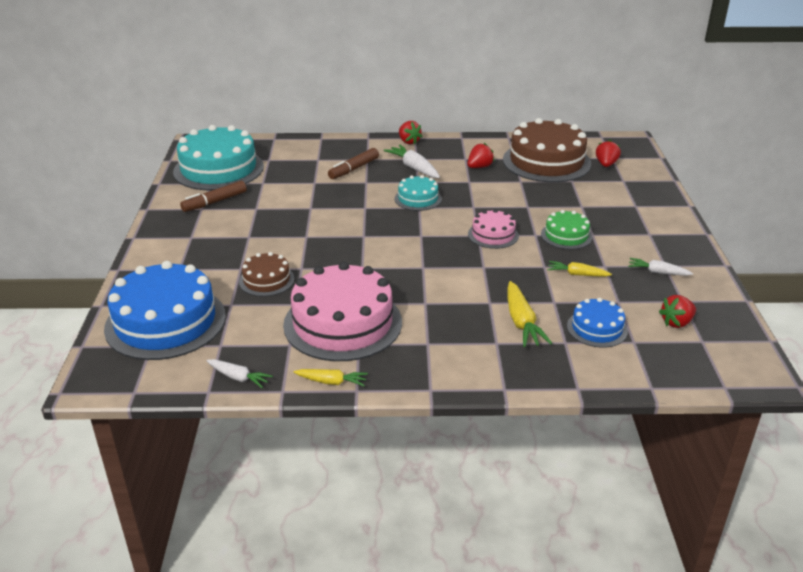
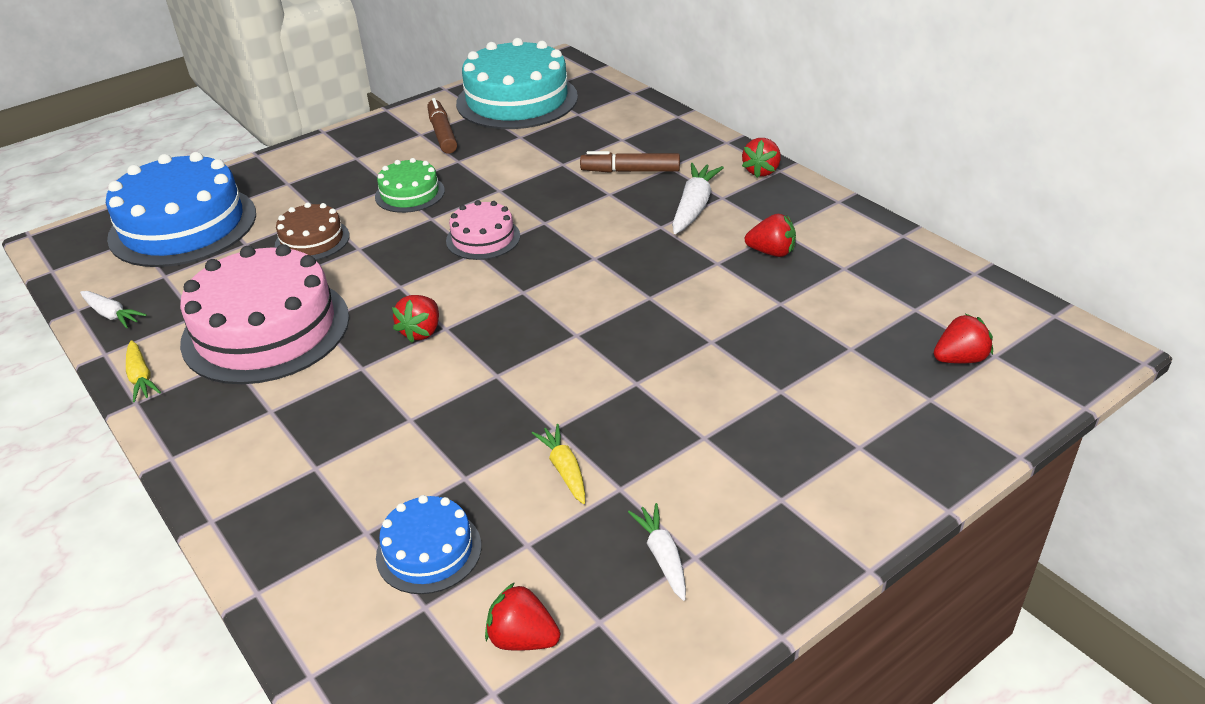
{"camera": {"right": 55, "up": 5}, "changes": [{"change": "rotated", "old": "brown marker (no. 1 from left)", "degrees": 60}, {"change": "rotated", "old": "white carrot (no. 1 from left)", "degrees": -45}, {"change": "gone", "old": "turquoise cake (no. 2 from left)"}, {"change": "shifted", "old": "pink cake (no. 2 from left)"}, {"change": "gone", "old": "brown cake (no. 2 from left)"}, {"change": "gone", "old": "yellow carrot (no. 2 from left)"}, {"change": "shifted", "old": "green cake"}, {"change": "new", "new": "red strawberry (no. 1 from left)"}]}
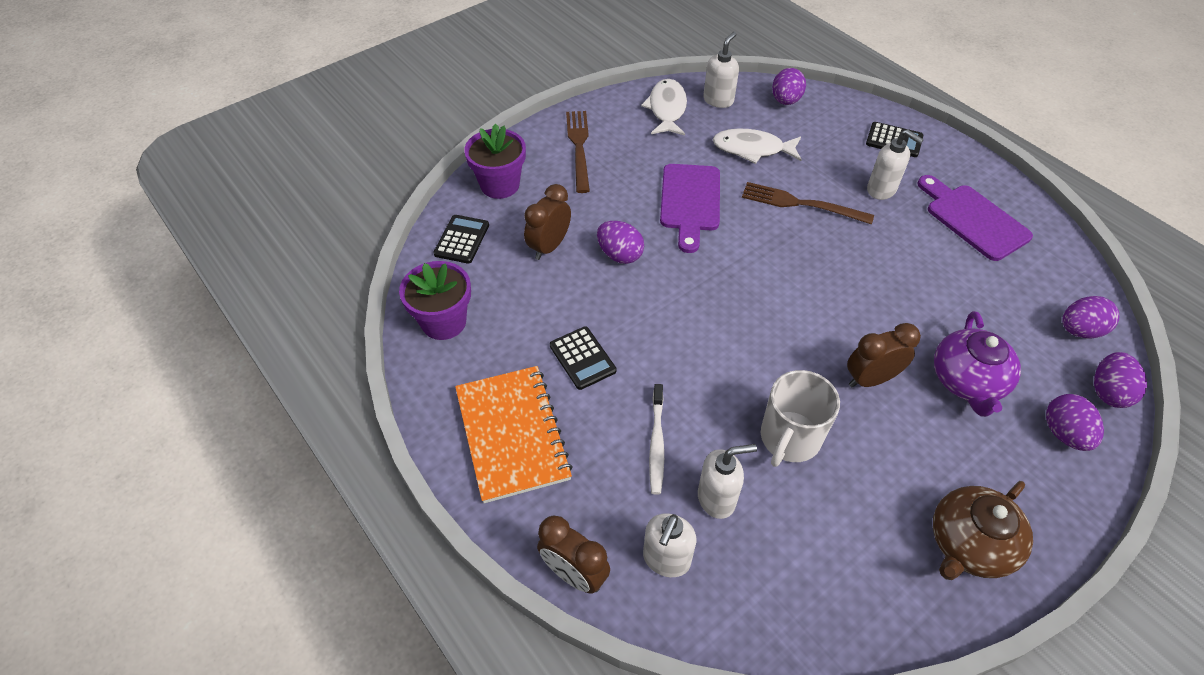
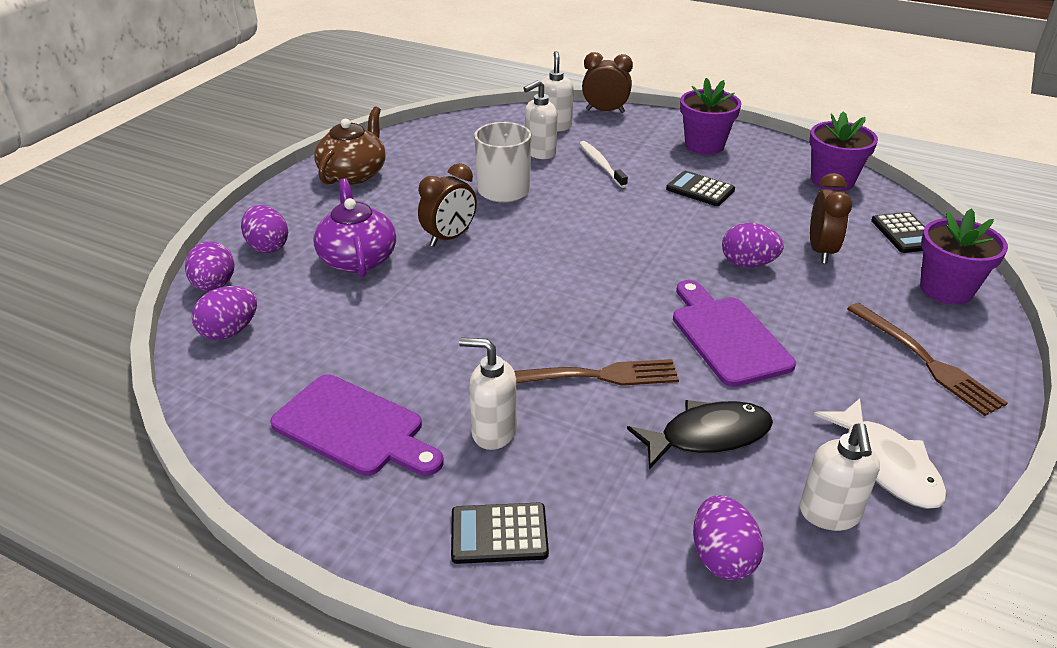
{"camera": {"right": 155, "up": -15}, "changes": [{"change": "swapped", "old": "orange notebook", "new": "purple flower pot (no. 1 from left)"}, {"change": "repainted", "old": "white fish (no. 2 from left)", "new": "black fish"}]}
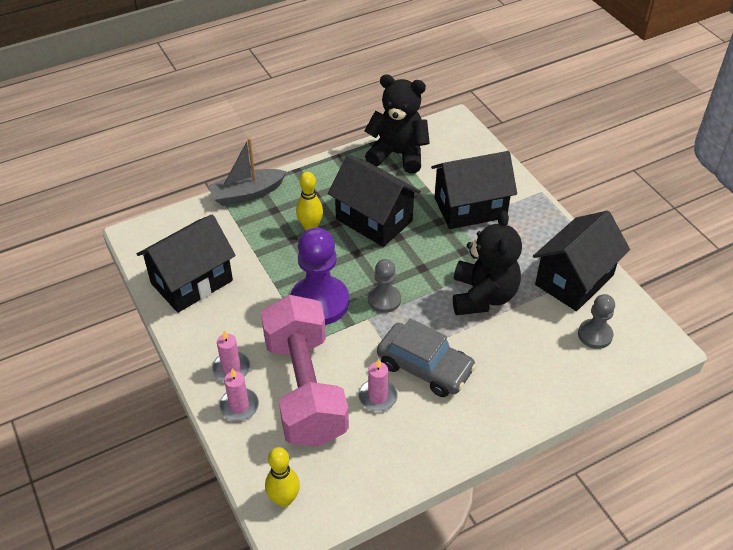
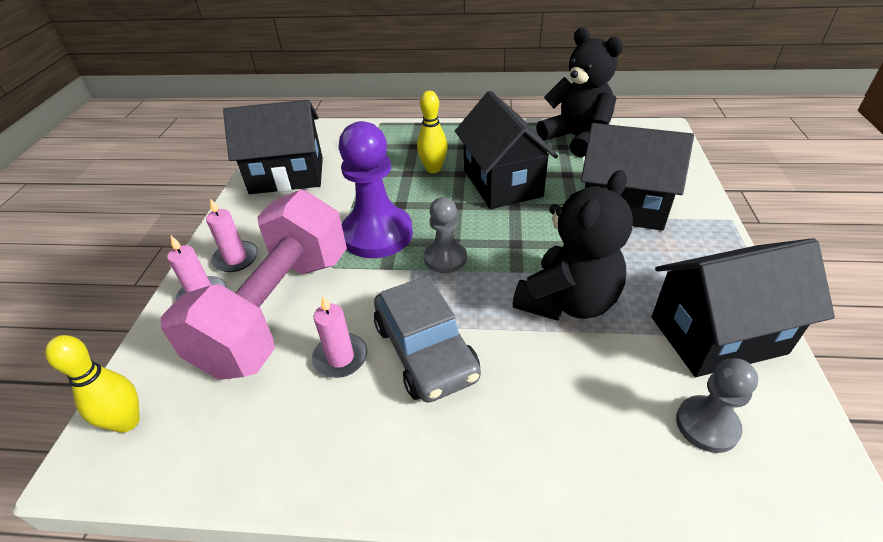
{"camera": {"right": 35, "up": -5}, "changes": [{"change": "gone", "old": "grey boat"}]}
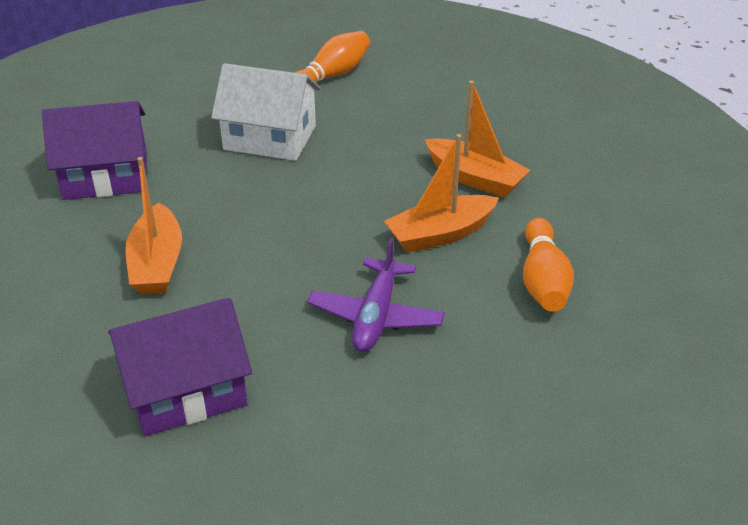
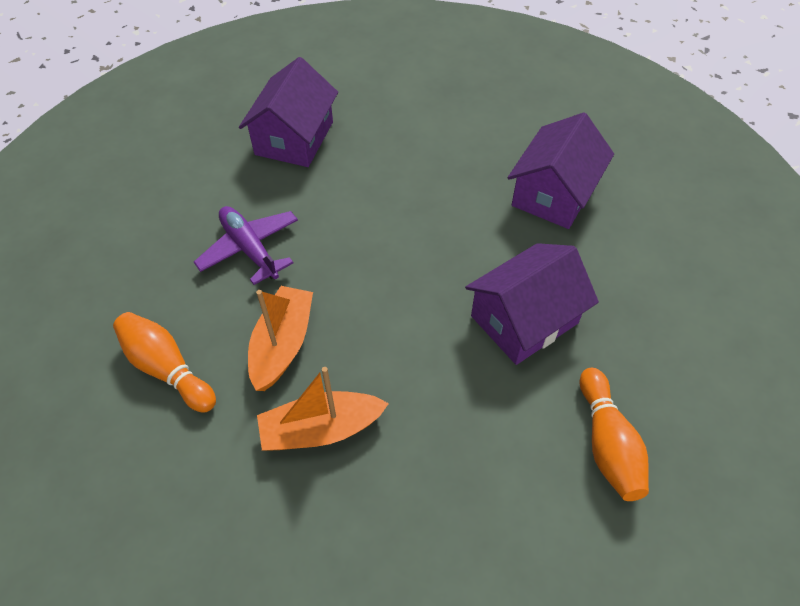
{"camera": {"right": 130, "up": 15}, "changes": [{"change": "gone", "old": "orange boat (no. 1 from left)"}, {"change": "repainted", "old": "white house", "new": "purple house (no. 2 from left)"}]}
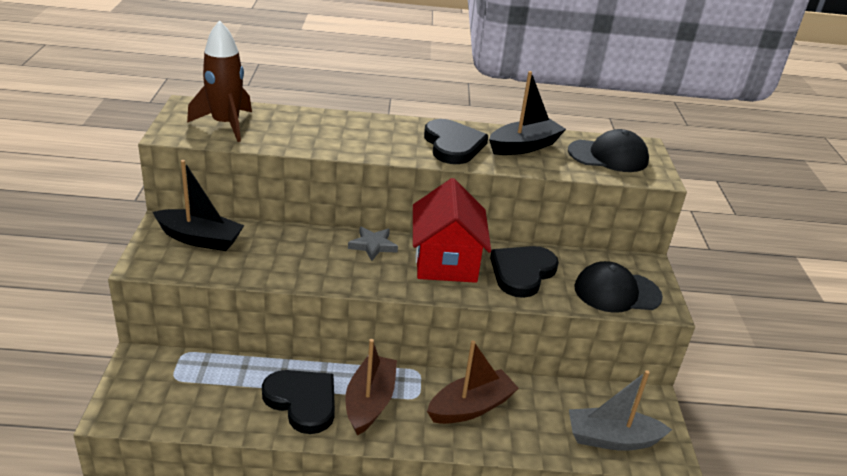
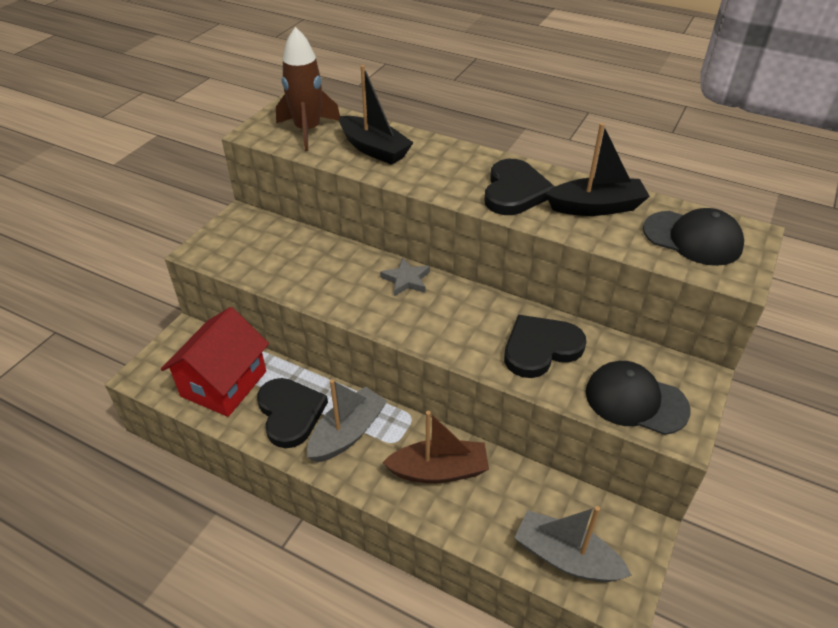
{"camera": {"right": 30, "up": 10}, "changes": [{"change": "shifted", "old": "black boat (no. 1 from left)"}, {"change": "repainted", "old": "brown boat (no. 1 from left)", "new": "grey boat (no. 1 from left)"}, {"change": "shifted", "old": "red house"}]}
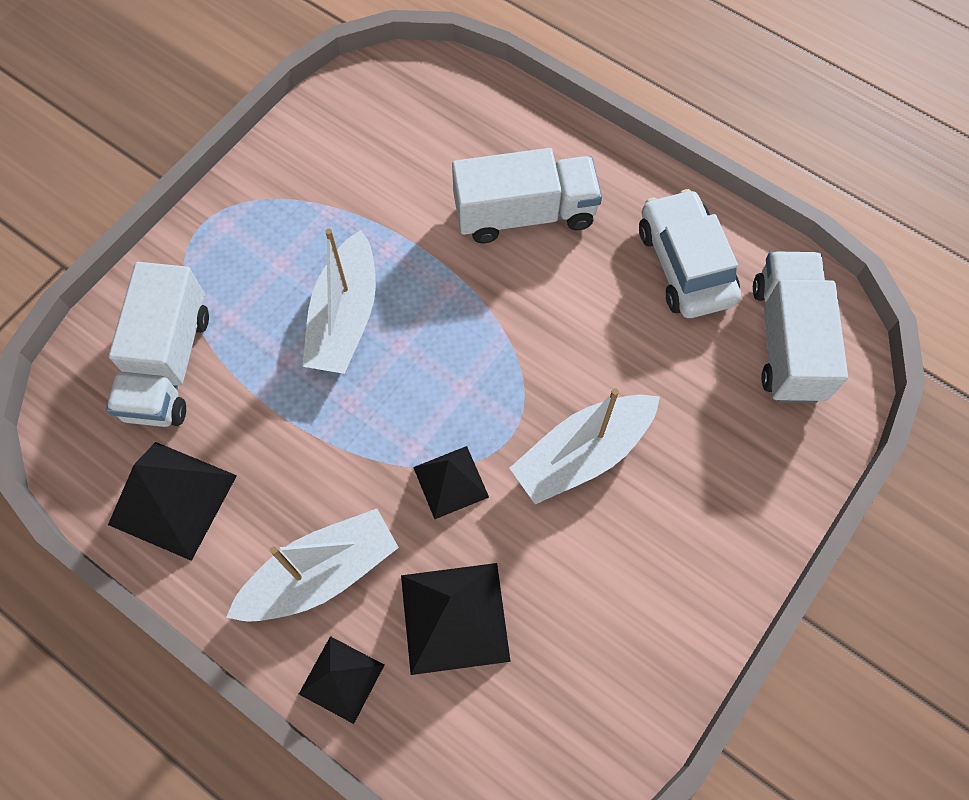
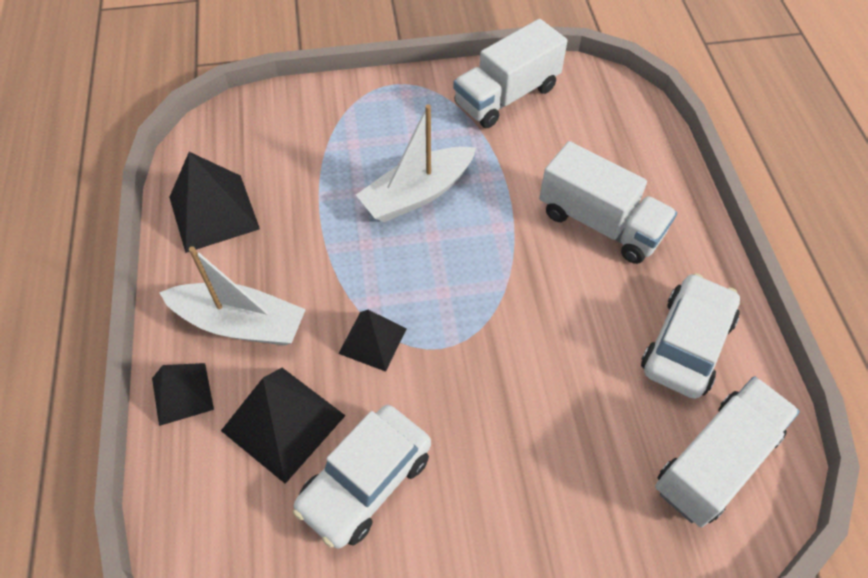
{"camera": {"right": 45, "up": -10}, "changes": [{"change": "shifted", "old": "white truck (no. 1 from left)"}, {"change": "gone", "old": "white boat (no. 3 from left)"}, {"change": "new", "new": "white car (no. 1 from left)"}]}
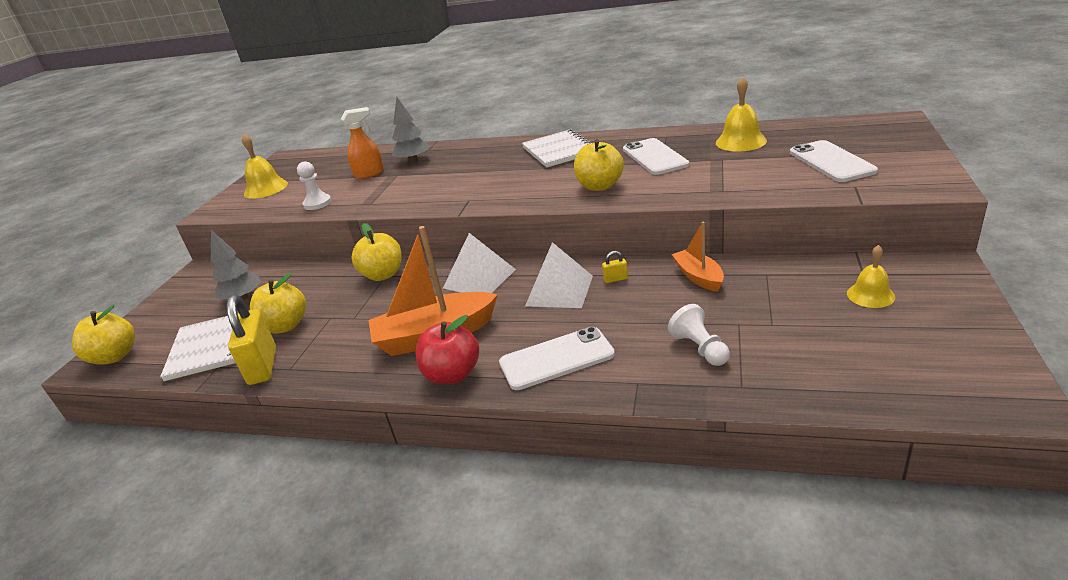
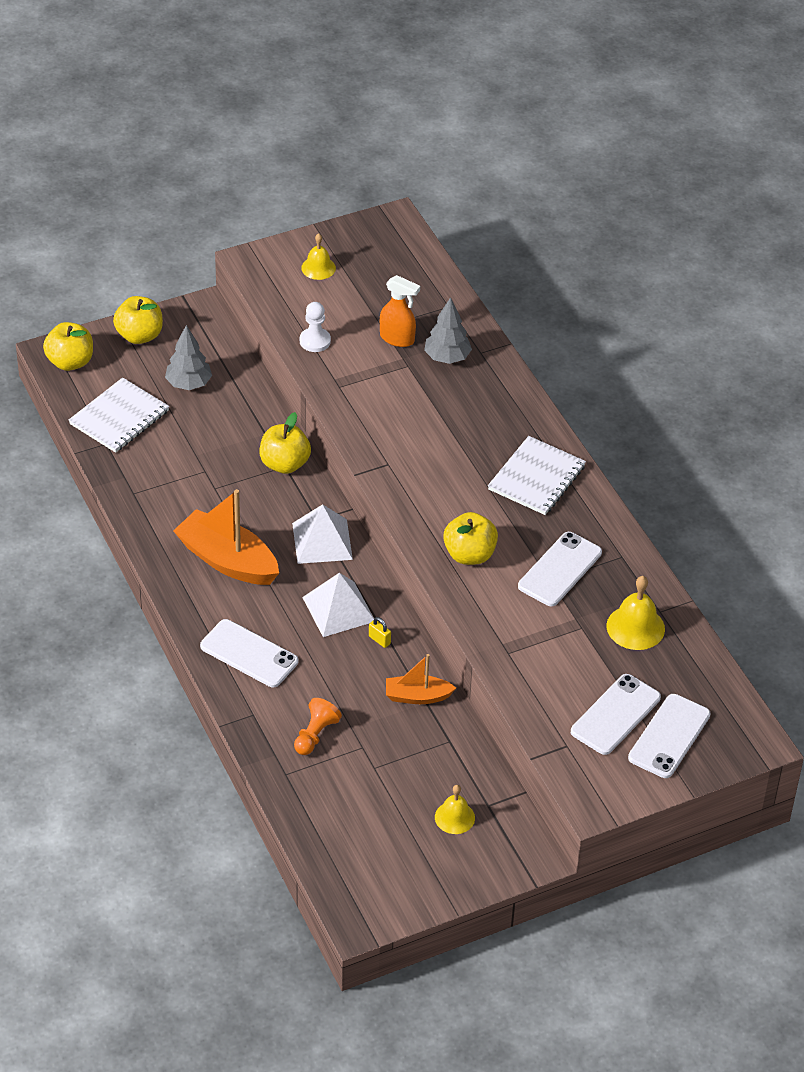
{"camera": {"right": 45, "up": 15}, "changes": [{"change": "gone", "old": "yellow padlock (no. 1 from left)"}, {"change": "scaled", "old": "yellow bell (no. 1 from left)", "factor": 0.67}, {"change": "shifted", "old": "yellow apple (no. 2 from left)"}, {"change": "gone", "old": "red apple"}, {"change": "repainted", "old": "white pawn (no. 2 from left)", "new": "orange pawn"}, {"change": "rotated", "old": "orange boat (no. 2 from left)", "degrees": -120}, {"change": "new", "new": "white phone (no. 4 from left)"}]}
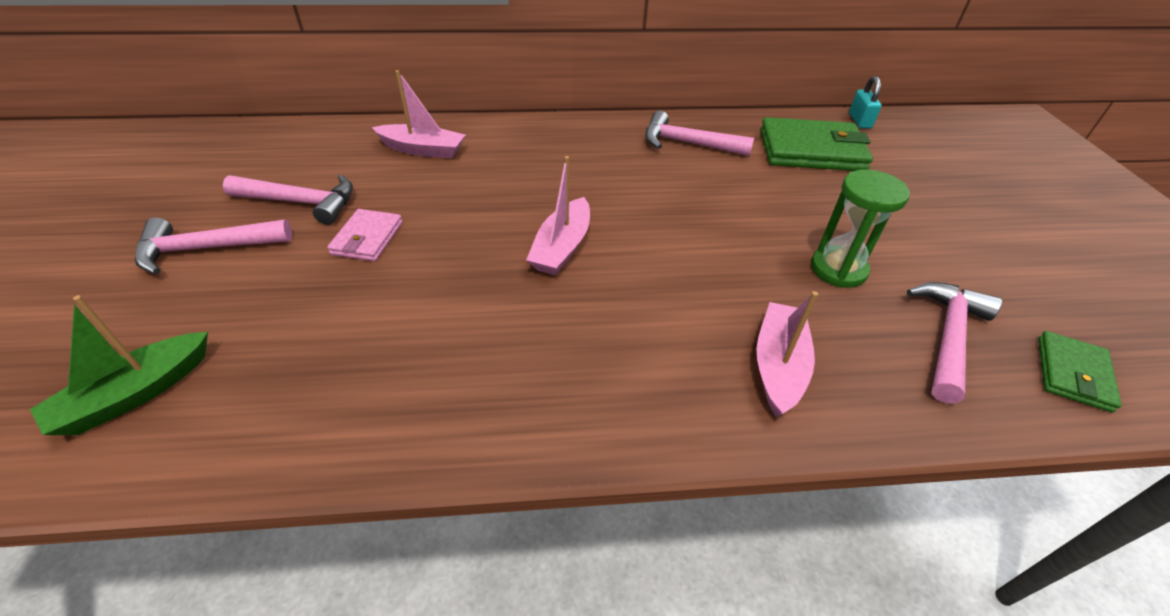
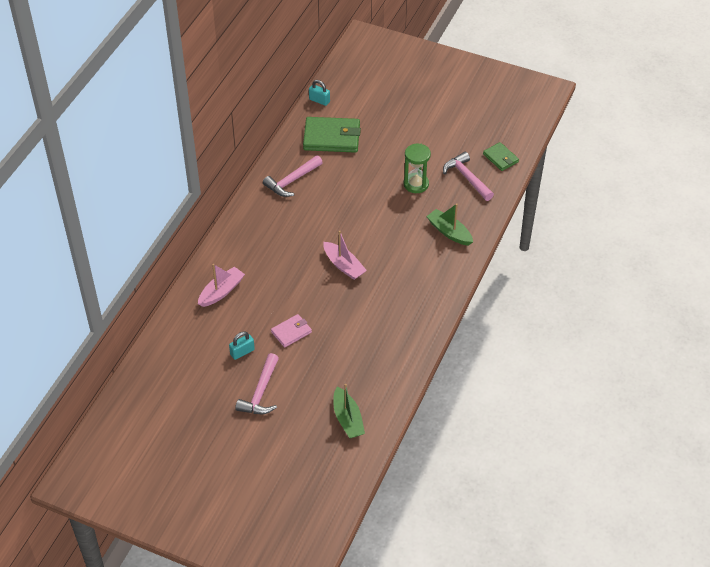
{"camera": {"right": -60, "up": 5}, "changes": [{"change": "swapped", "old": "pink hammer (no. 2 from left)", "new": "turquoise padlock (no. 1 from left)"}, {"change": "rotated", "old": "pink wallet", "degrees": -75}, {"change": "repainted", "old": "pink boat (no. 3 from left)", "new": "green boat (no. 2 from left)"}, {"change": "rotated", "old": "green wallet (no. 1 from left)", "degrees": 60}]}
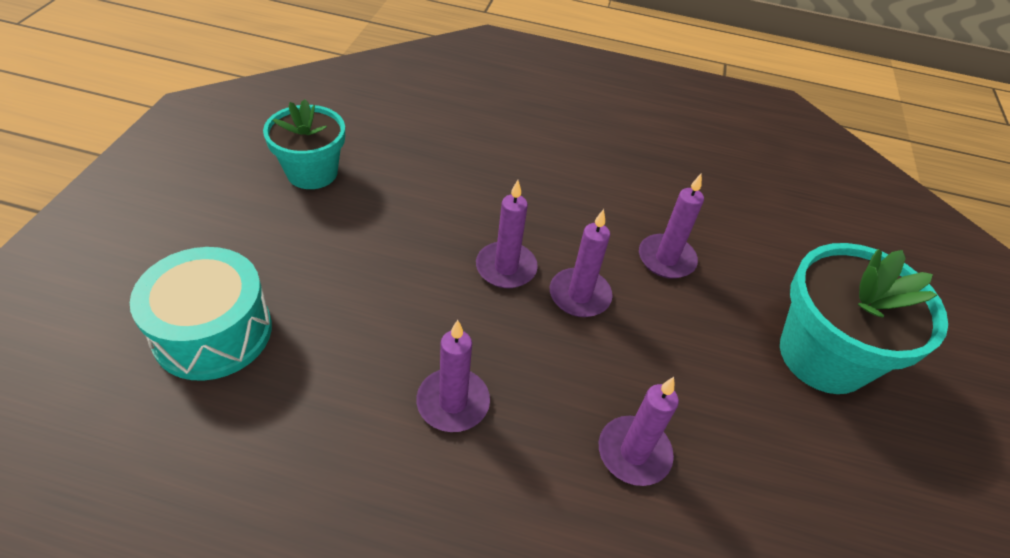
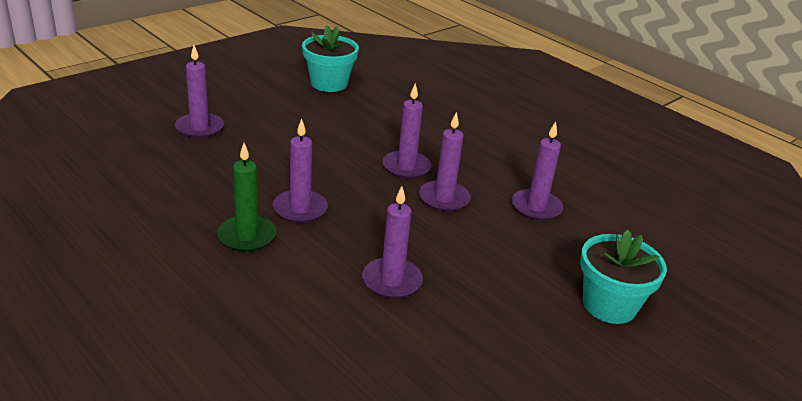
{"camera": {"right": 35, "up": -15}, "changes": [{"change": "swapped", "old": "turquoise drum", "new": "purple candle (no. 1 from left)"}, {"change": "scaled", "old": "turquoise flower pot (no. 2 from left)", "factor": 0.66}, {"change": "new", "new": "green candle"}]}
